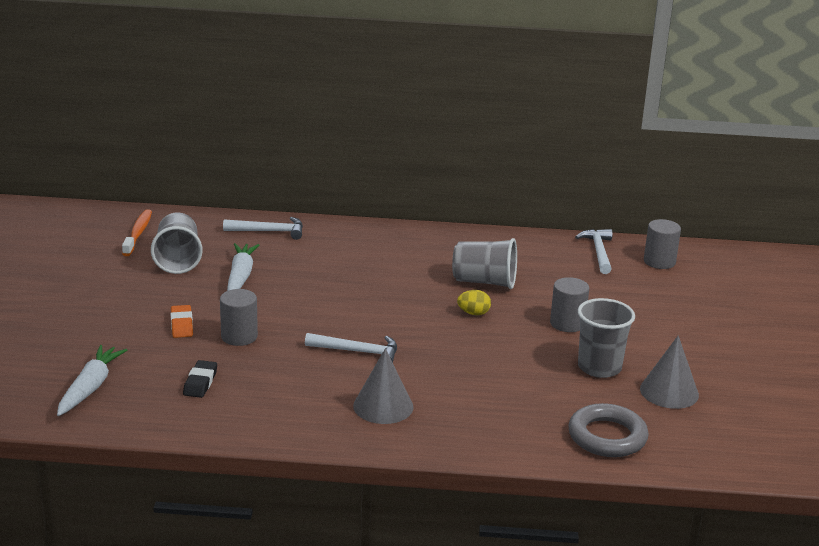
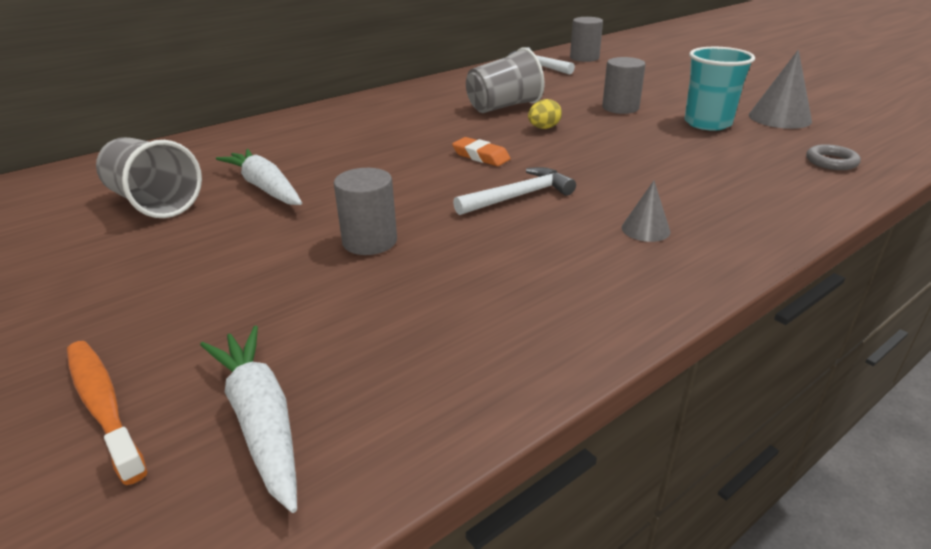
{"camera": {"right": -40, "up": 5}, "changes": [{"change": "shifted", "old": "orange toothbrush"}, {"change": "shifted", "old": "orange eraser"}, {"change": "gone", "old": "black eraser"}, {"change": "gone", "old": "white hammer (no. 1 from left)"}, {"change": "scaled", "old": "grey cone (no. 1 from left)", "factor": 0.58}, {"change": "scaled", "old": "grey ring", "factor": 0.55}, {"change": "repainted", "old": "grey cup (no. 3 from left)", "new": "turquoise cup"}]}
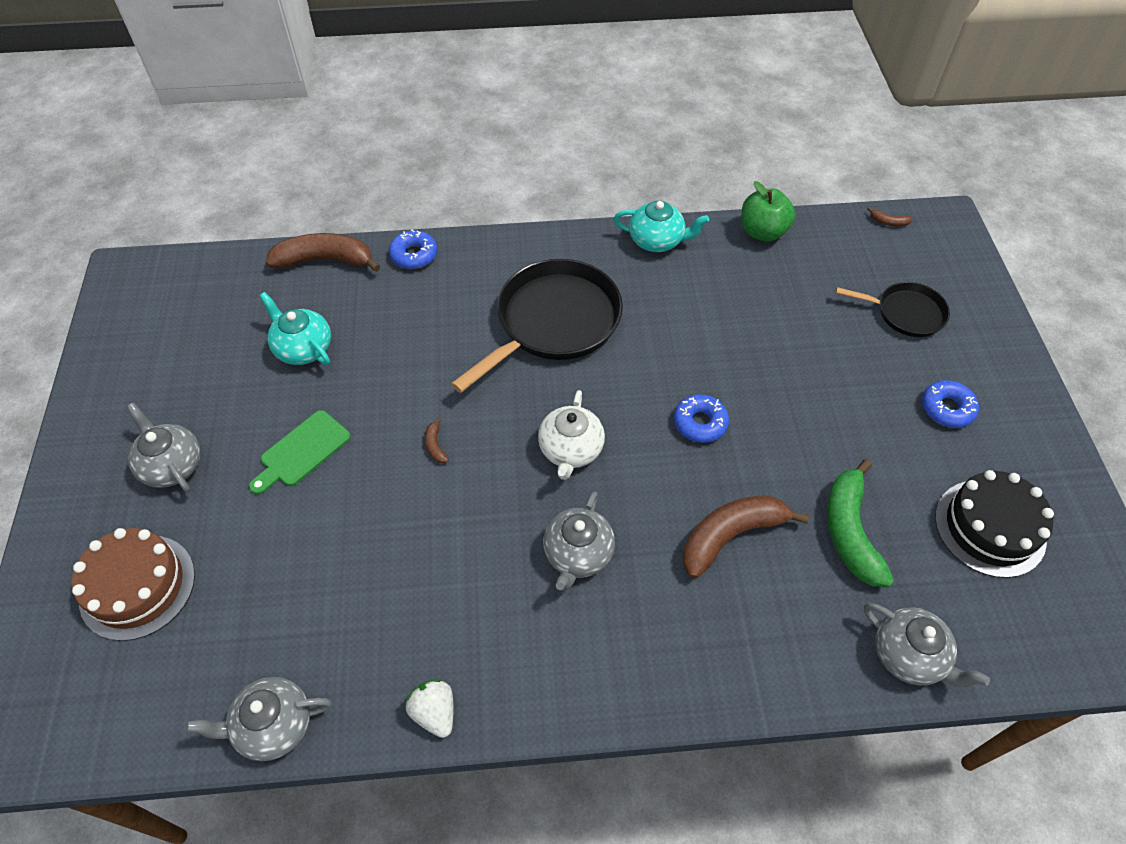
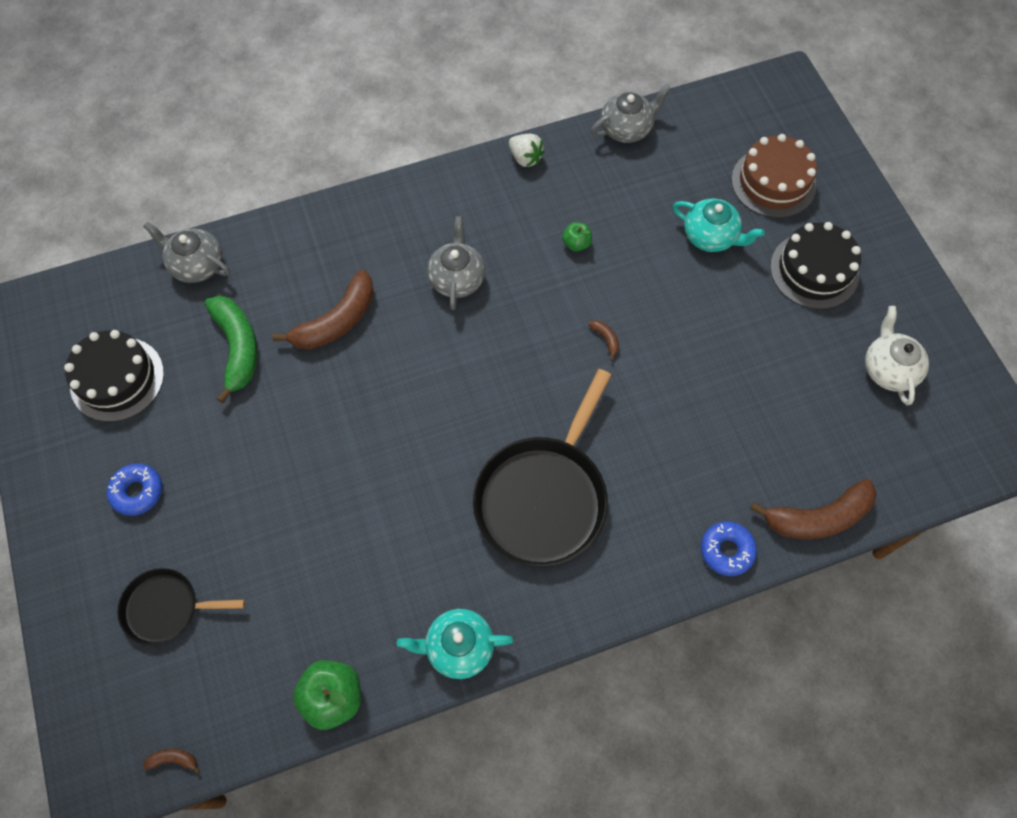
{"camera": {"right": 165, "up": 10}, "changes": [{"change": "swapped", "old": "grey teapot (no. 1 from left)", "new": "black cake (no. 2 from left)"}, {"change": "gone", "old": "green cutting board"}, {"change": "shifted", "old": "turquoise teapot (no. 1 from left in the first image)", "new": "turquoise teapot (no. 2 from left)"}, {"change": "shifted", "old": "white teapot"}, {"change": "gone", "old": "blue donut (no. 2 from left)"}, {"change": "new", "new": "green apple (no. 2 from left)"}]}
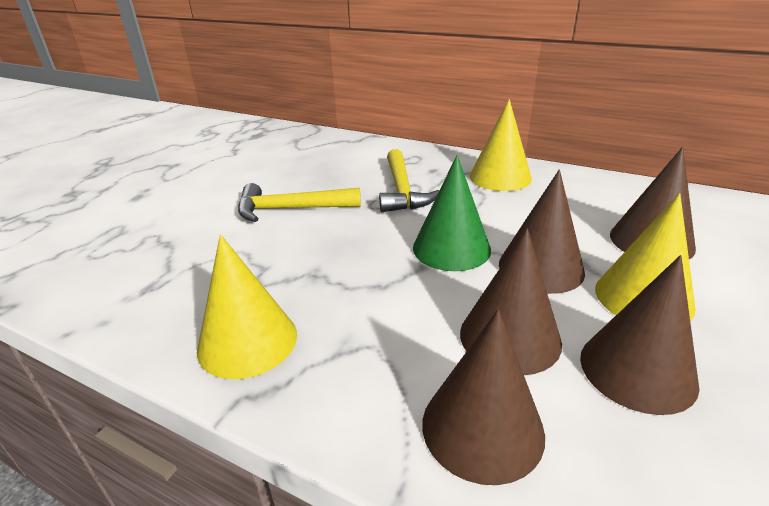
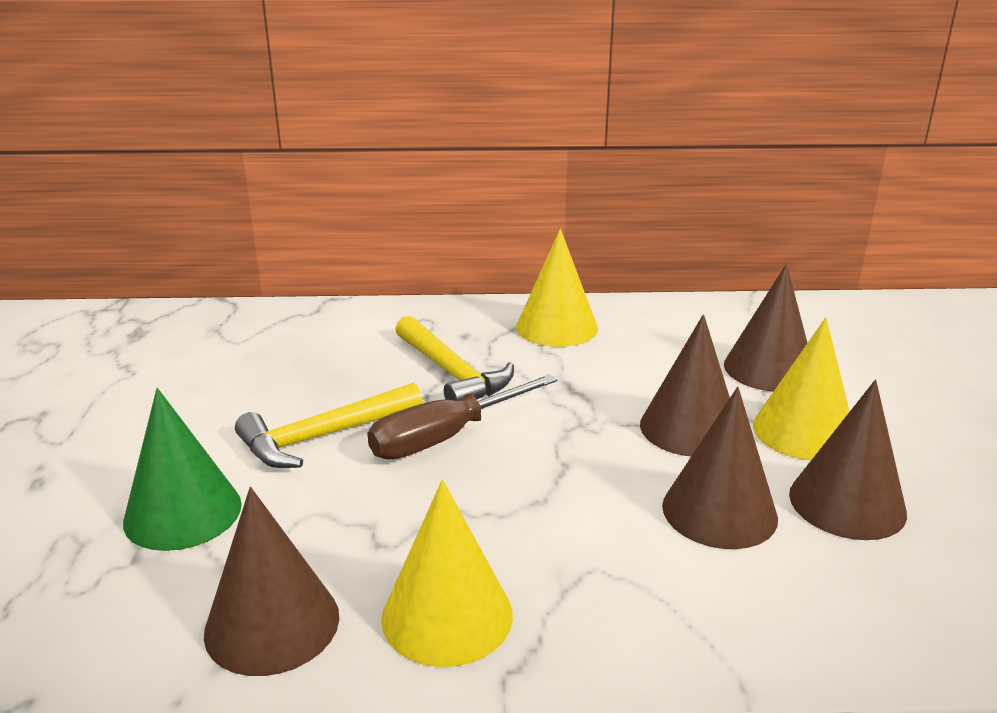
{"camera": {"right": -30, "up": -5}, "changes": [{"change": "shifted", "old": "green cone"}, {"change": "shifted", "old": "brown cone (no. 1 from left)"}, {"change": "new", "new": "brown screwdriver"}]}
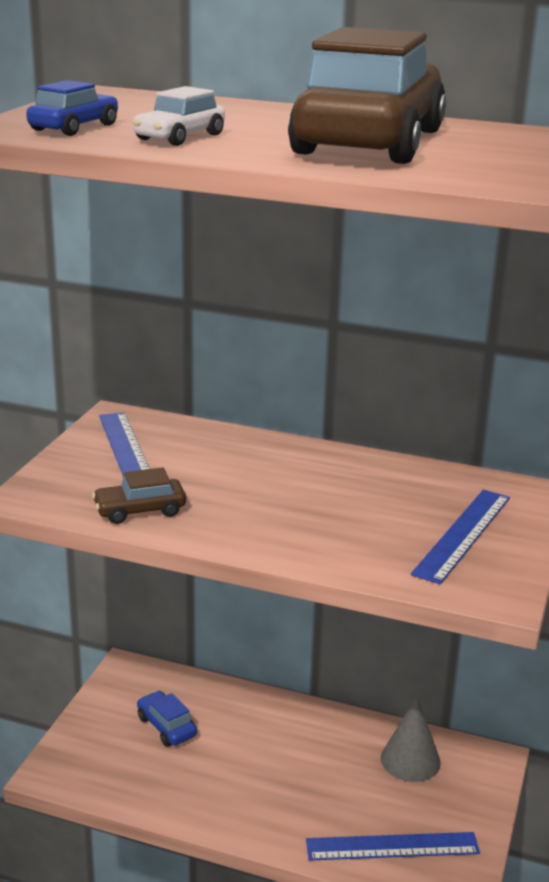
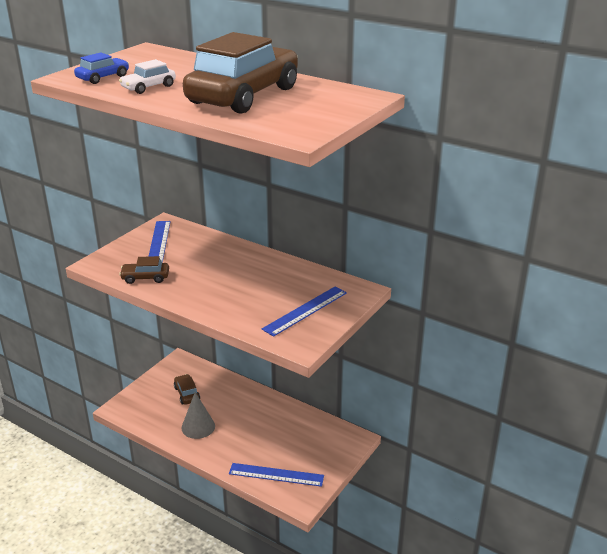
{"camera": {"right": 15, "up": 5}, "changes": [{"change": "repainted", "old": "blue car (no. 2 from left)", "new": "brown car (no. 2 from left)"}, {"change": "shifted", "old": "grey cone"}]}
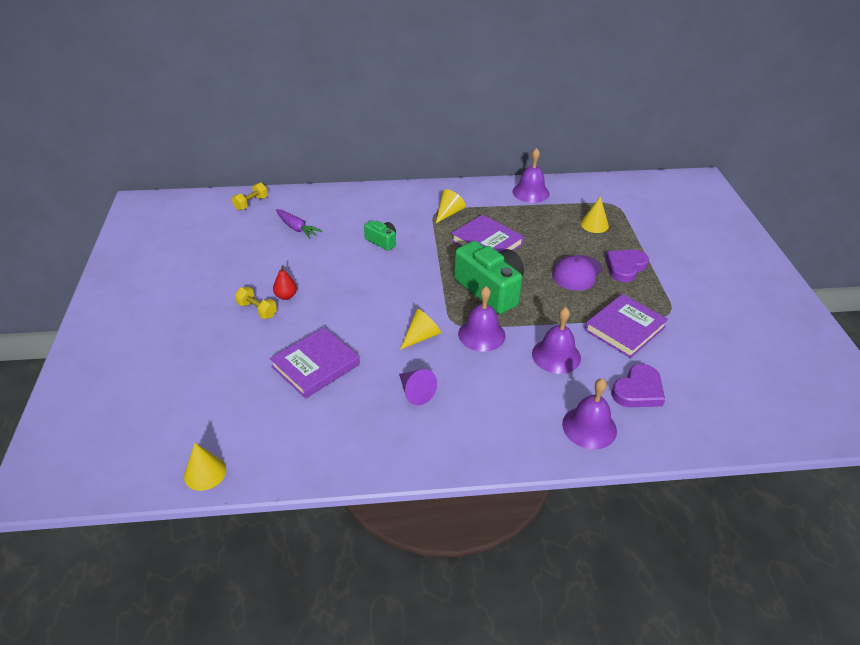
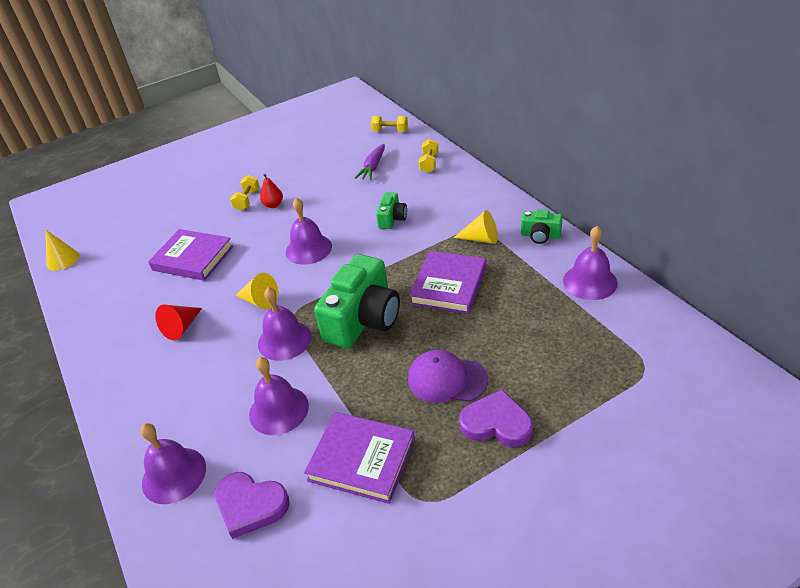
{"camera": {"right": 70, "up": 0}, "changes": [{"change": "repainted", "old": "purple cone", "new": "red cone"}, {"change": "gone", "old": "yellow cone (no. 4 from left)"}, {"change": "new", "new": "purple bell (no. 4 from left)"}, {"change": "new", "new": "yellow dumbbell (no. 3 from left)"}, {"change": "new", "new": "green camera (no. 3 from left)"}]}
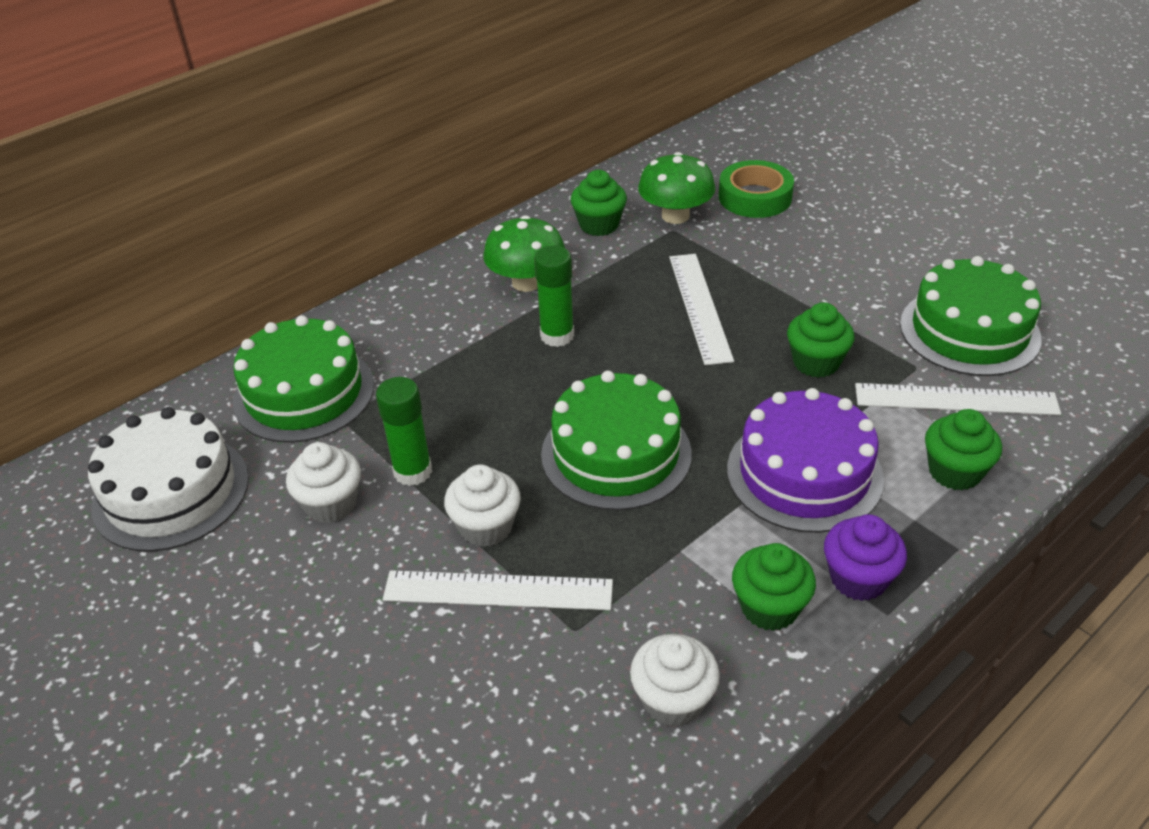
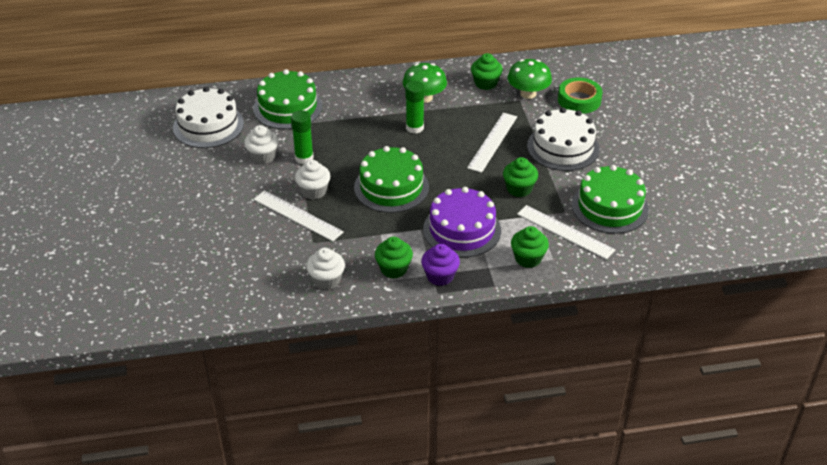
{"camera": {"right": 30, "up": 0}, "changes": [{"change": "new", "new": "white cake (no. 2 from left)"}]}
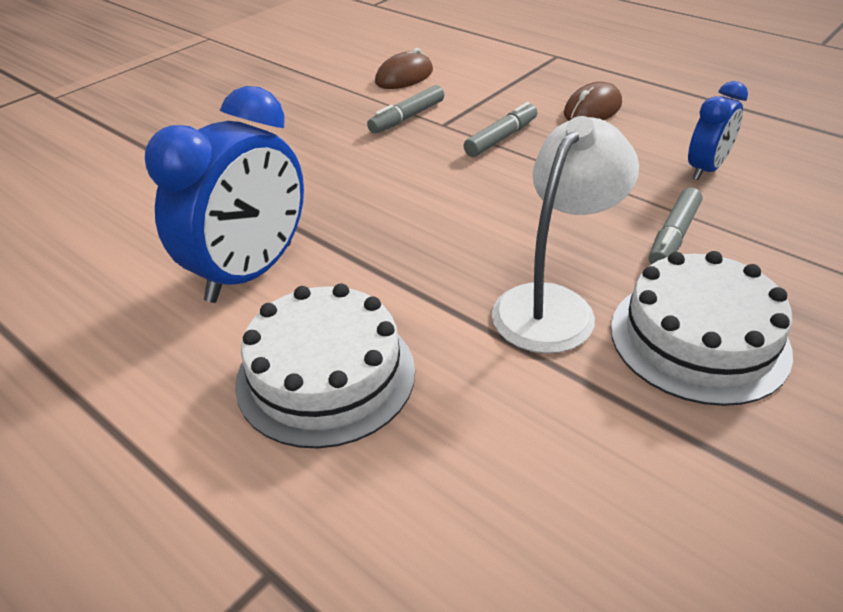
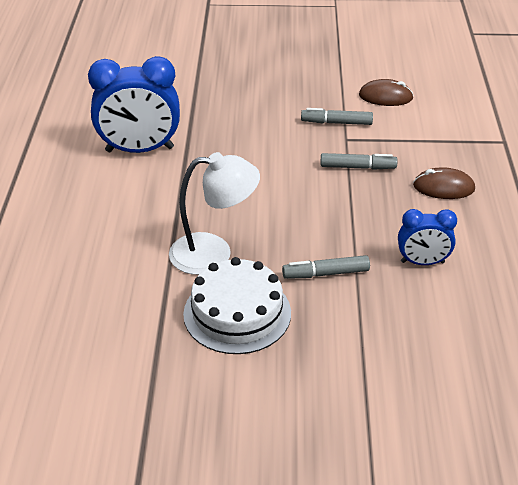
{"camera": {"right": 50, "up": 0}, "changes": [{"change": "gone", "old": "white cake (no. 1 from left)"}]}
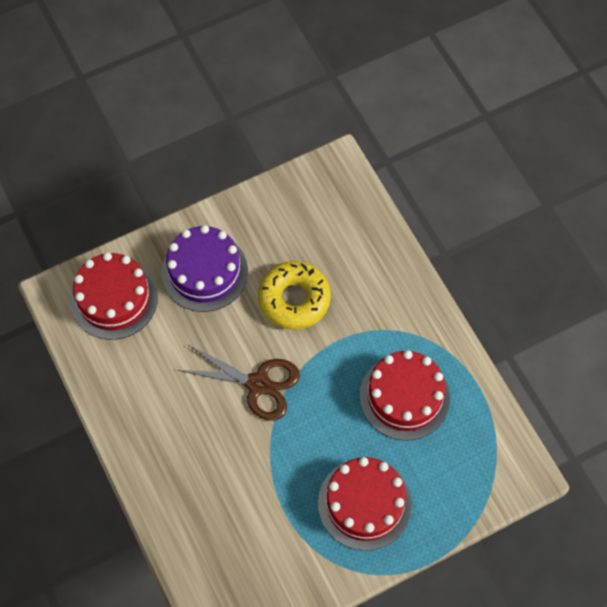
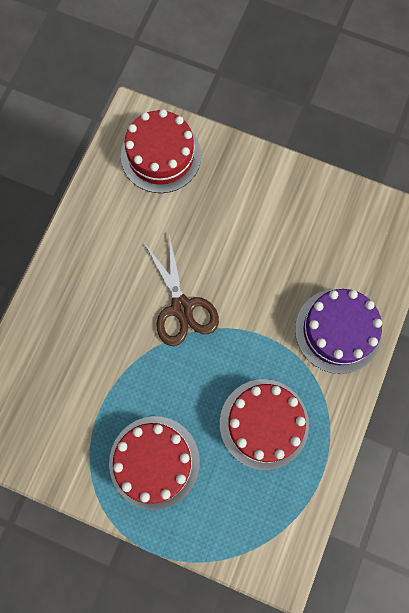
{"camera": {"right": 50, "up": 10}, "changes": [{"change": "shifted", "old": "purple cake"}, {"change": "gone", "old": "yellow donut"}]}
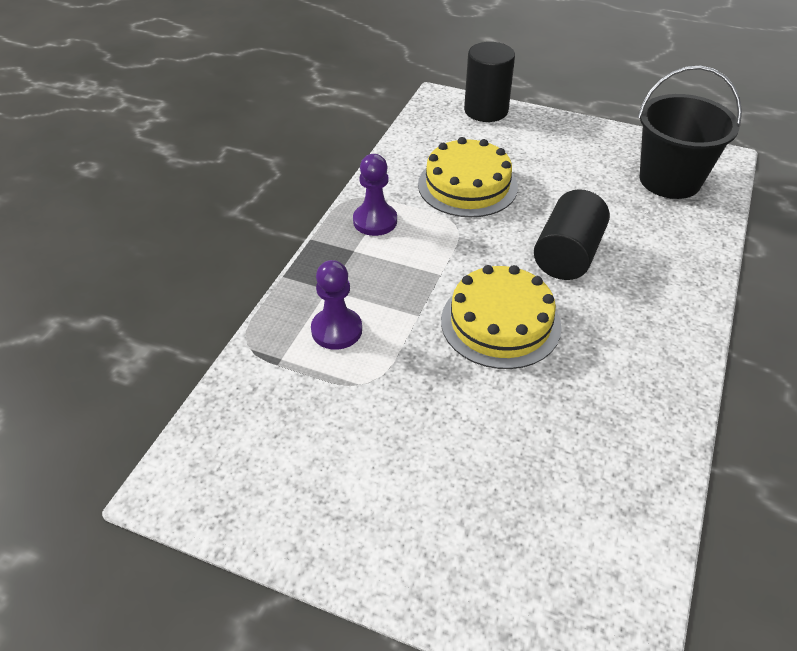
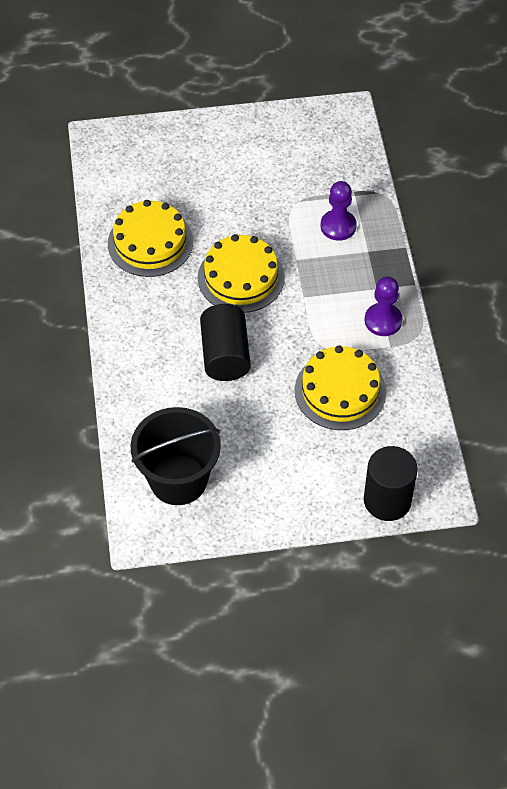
{"camera": {"right": 150, "up": 10}, "changes": [{"change": "new", "new": "yellow cake (no. 1 from left)"}]}
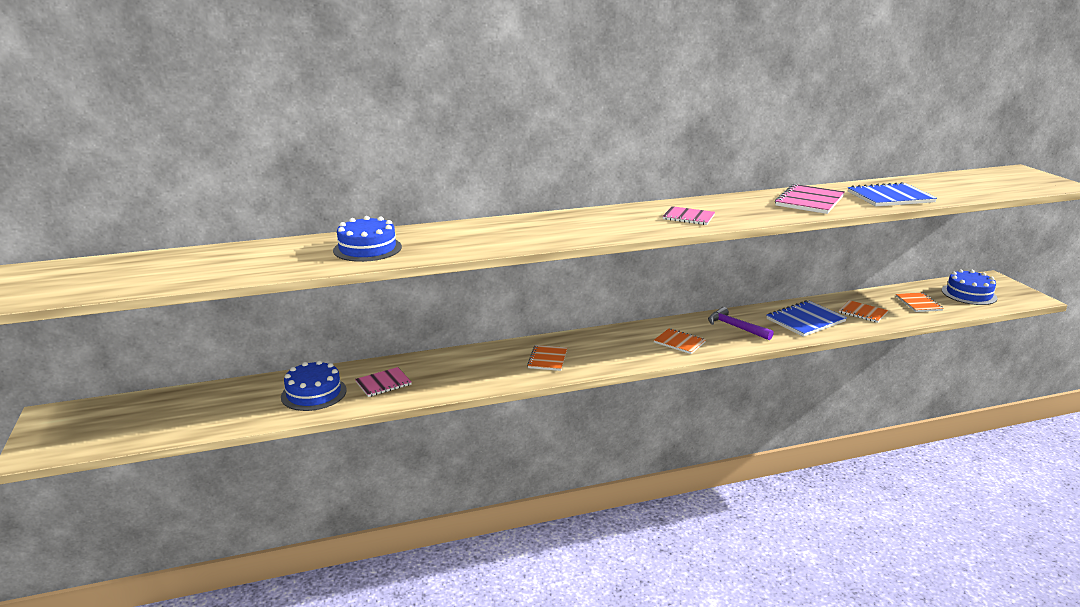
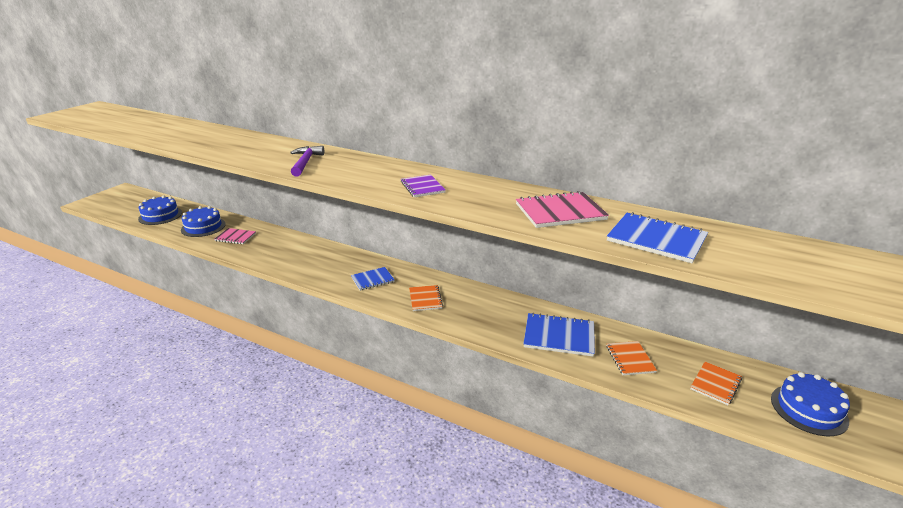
{"camera": {"right": 45, "up": 5}, "changes": [{"change": "shifted", "old": "blue cake (no. 2 from left in the first image)", "new": "blue cake (no. 1 from left)"}, {"change": "gone", "old": "orange notebook (no. 1 from left)"}, {"change": "repainted", "old": "pink notebook (no. 2 from left)", "new": "purple notebook"}, {"change": "shifted", "old": "purple hammer"}, {"change": "new", "new": "blue notebook (no. 1 from left)"}]}
